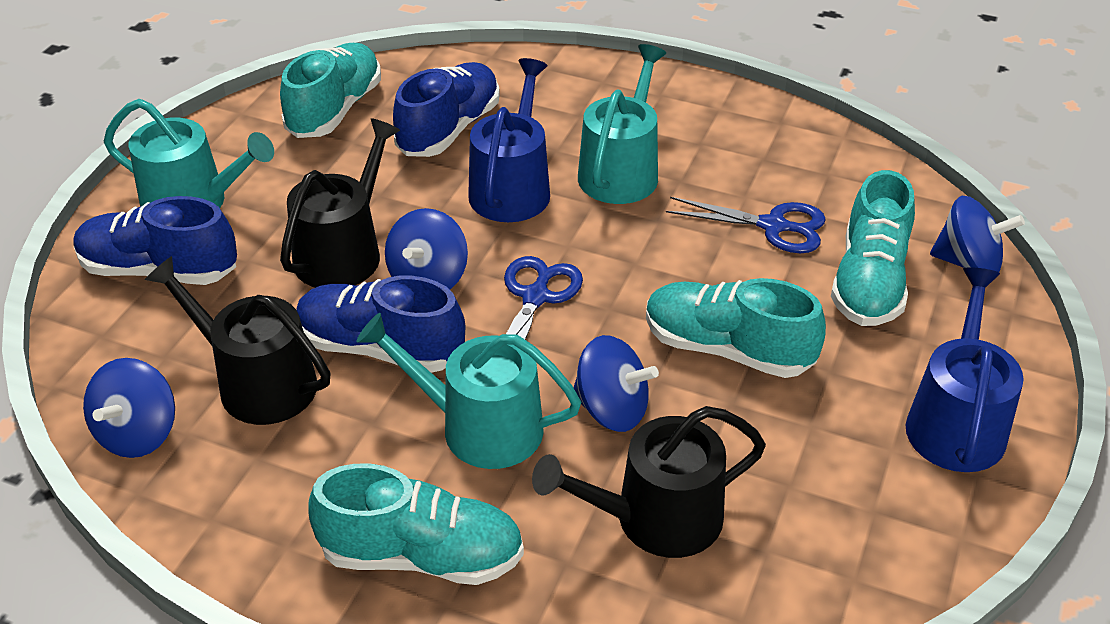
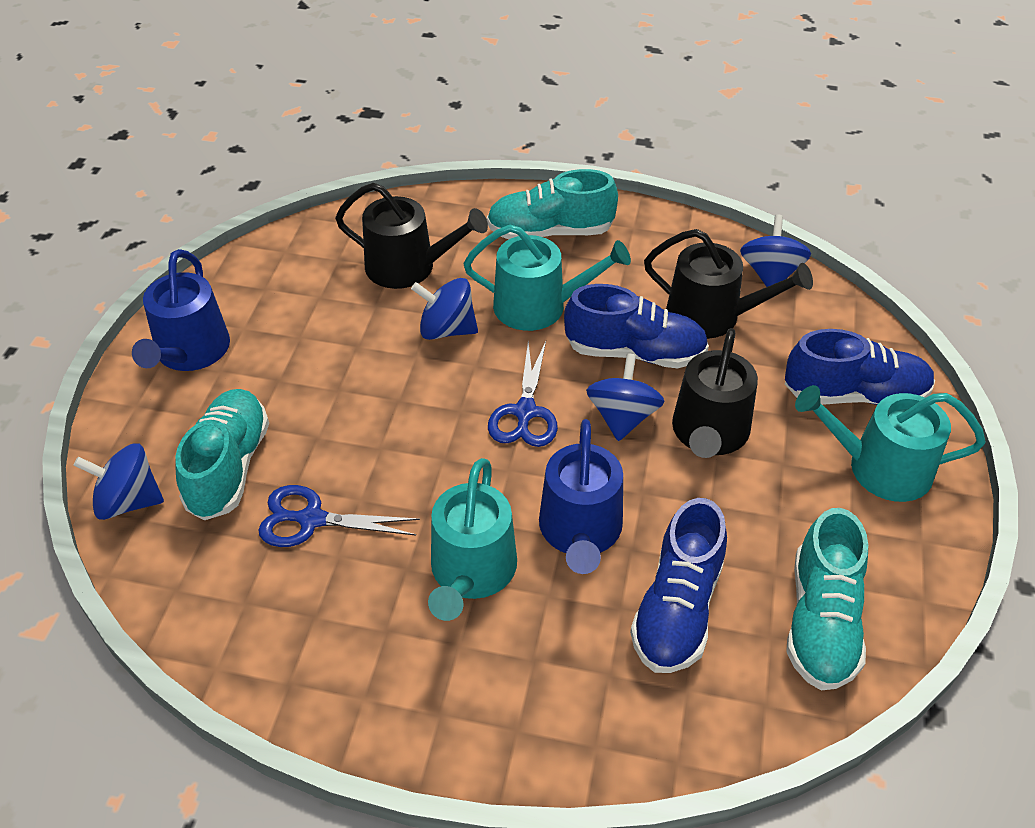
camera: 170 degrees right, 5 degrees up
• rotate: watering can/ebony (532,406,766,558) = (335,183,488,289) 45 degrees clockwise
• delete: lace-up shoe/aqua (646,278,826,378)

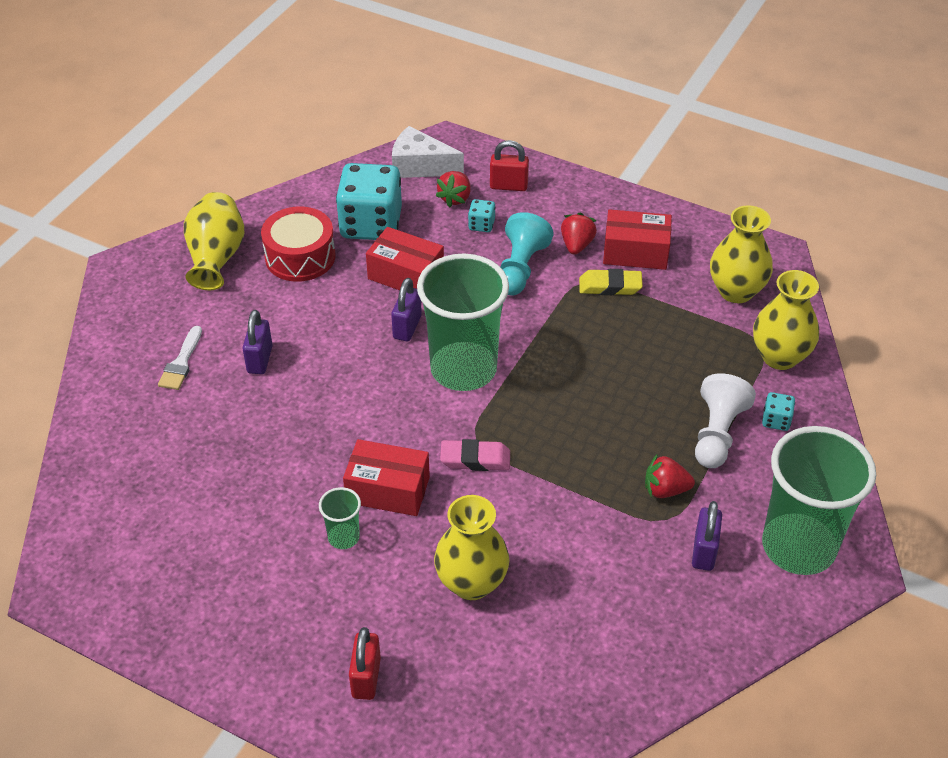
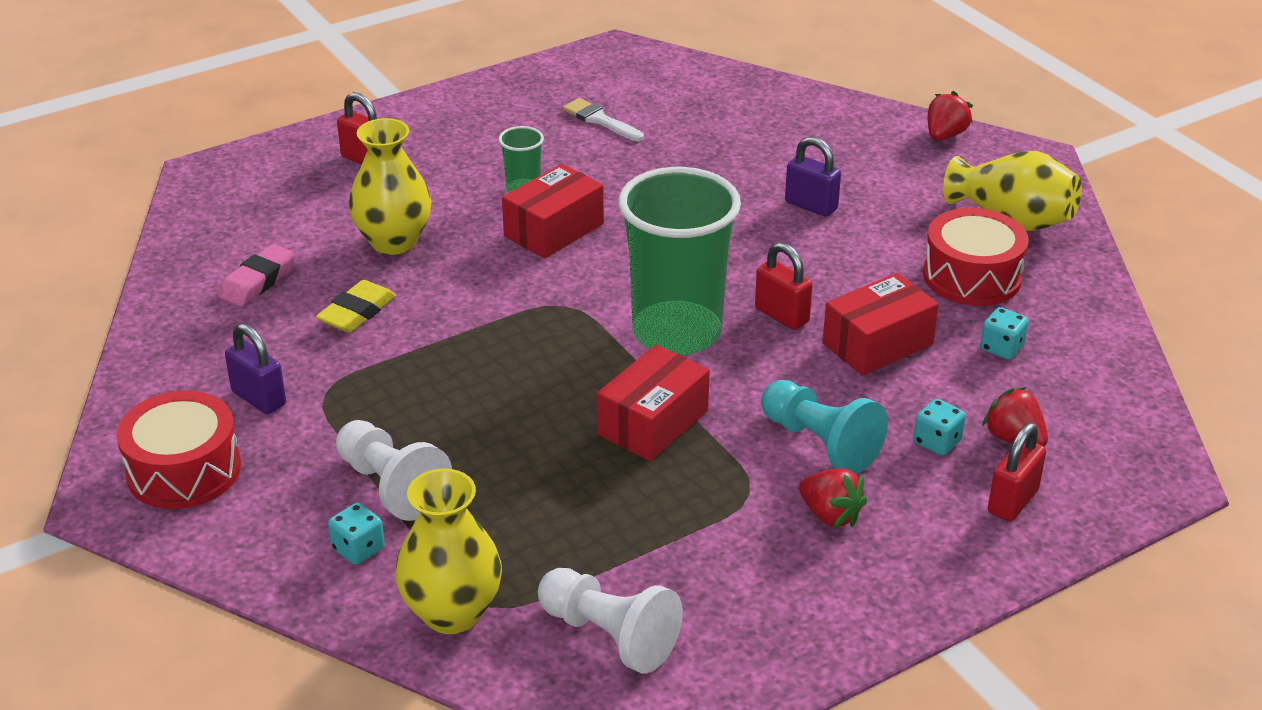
camera: 120 degrees right, 10 degrees down
• replace: tumbler/green (762,426,876,575) to snare drum/crimson (116,391,241,509)
• move: gum eraser/rose-pink (440,439,510,471) to (218,244,296,307)
• move: gum eraser/bright yellow (579,269,643,295) to (316,280,396,333)
• replace: flower vase/bright yellow (710,205,773,303) to pawn/pure white (538,568,683,674)
• move: paintbrush/pure white (158,326,202,390) to (563,98,644,141)
• move: box/crimson (603,209,672,270) to (597,345,710,461)
• recolor: padlock/royal purple (391,278,422,341) to padlock/crimson (755,242,813,330)
• move: toy strawberry/crimson (645,455,695,498) to (928,91,973,141)
• resize: die/aqua (336,163,402,240) = (980,307,1029,360) x0.42
• delete: cheese wedge/pure white (392,126,464,178)

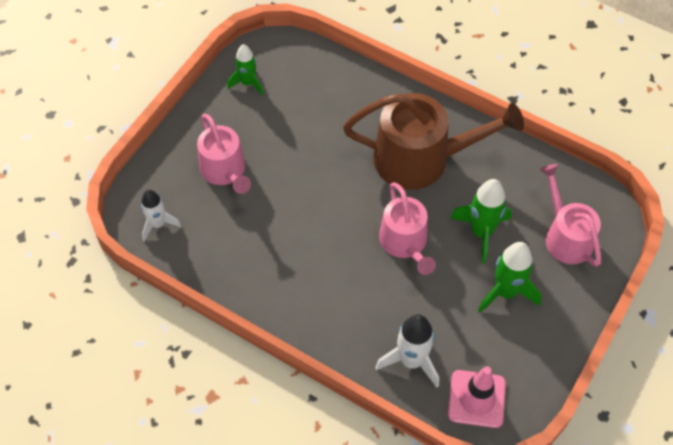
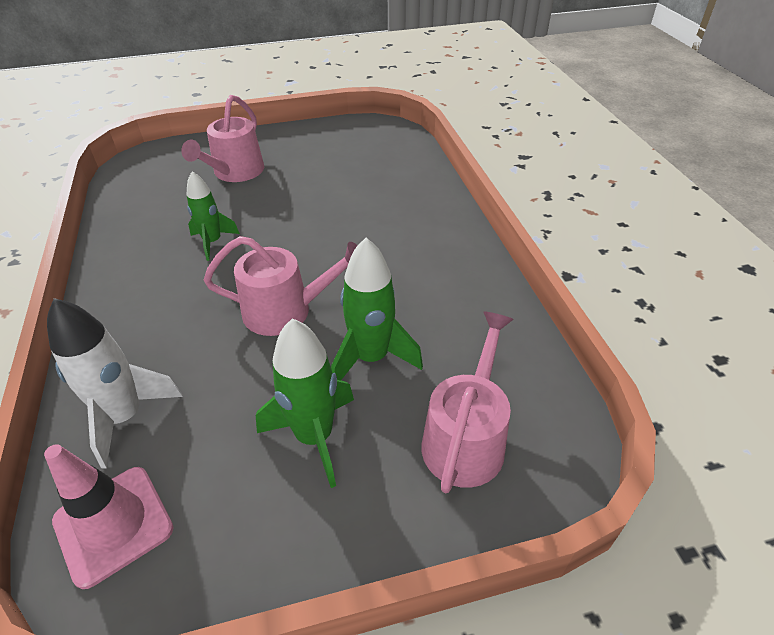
camera: 45 degrees right, 15 degrees down
• move: rocket/green (227,44,264,96) to (187,171,240,261)
• rotate: watering can/rose-pink (379,182,436,275) = (203,236,358,336) 120 degrees counterclockwise
• delete: rocket/pure white (141,190,181,241)
• delete: watering can/dark brown (343,93,524,190)

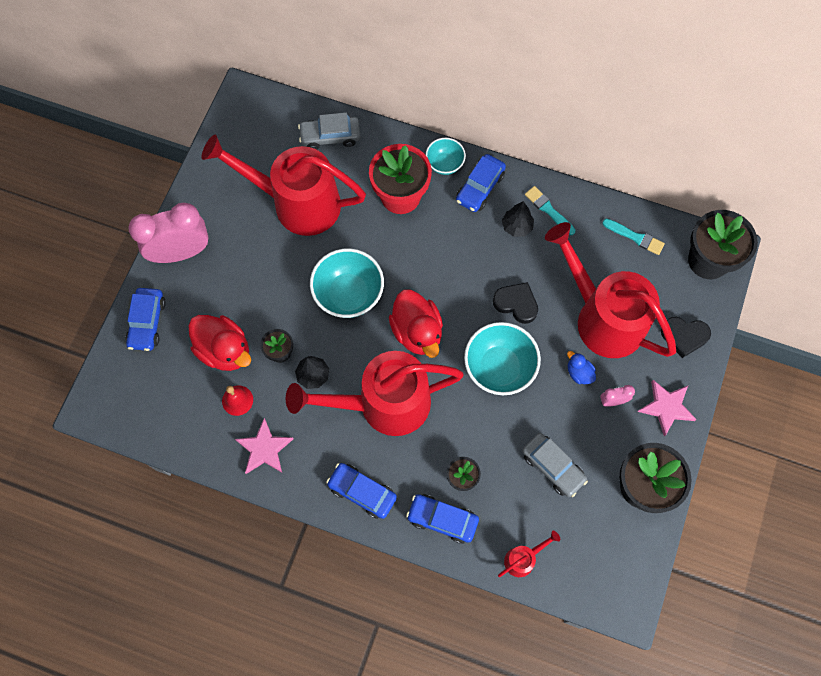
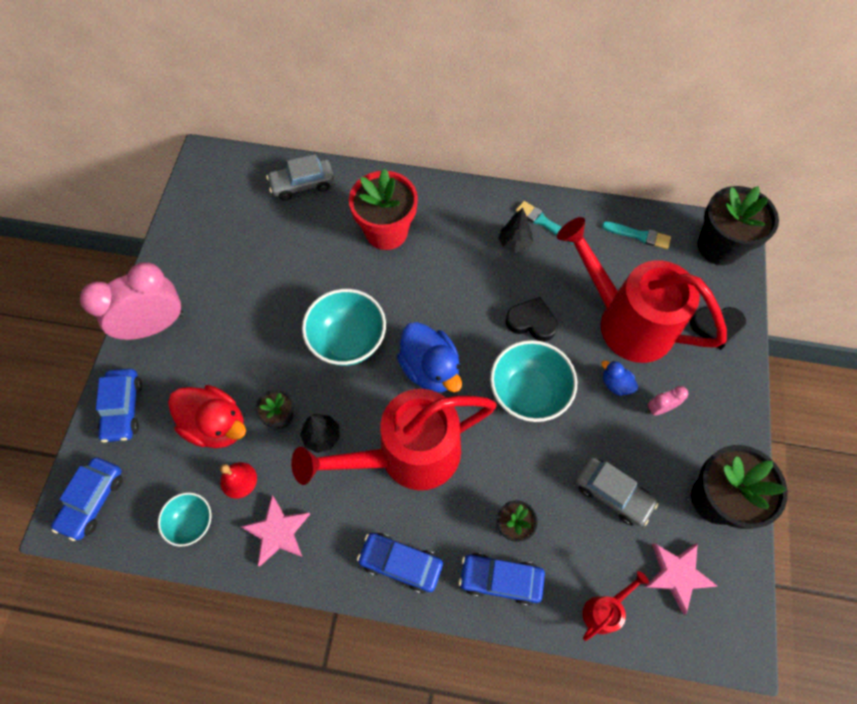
camera: 10 degrees left, 5 degrees down
• move: automobile/cobalt (456,154,506,212) to (51,457,123,541)
• move: serving bowl/aqua (426,138,466,175) to (158,492,212,546)
• recolor: duck/crimson (389,290,443,358) to duck/cobalt (397,322,462,393)
• move: five-pointed star/rose-pink (638,380,697,436) to (645,543,717,615)
• delete: watering can/crimson (202,135,366,236)

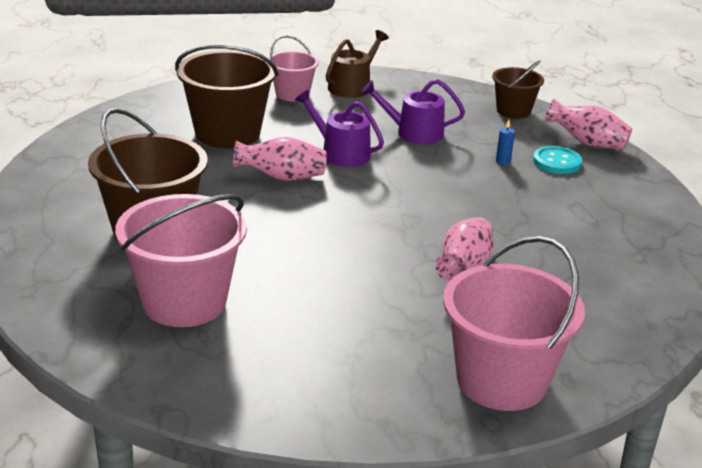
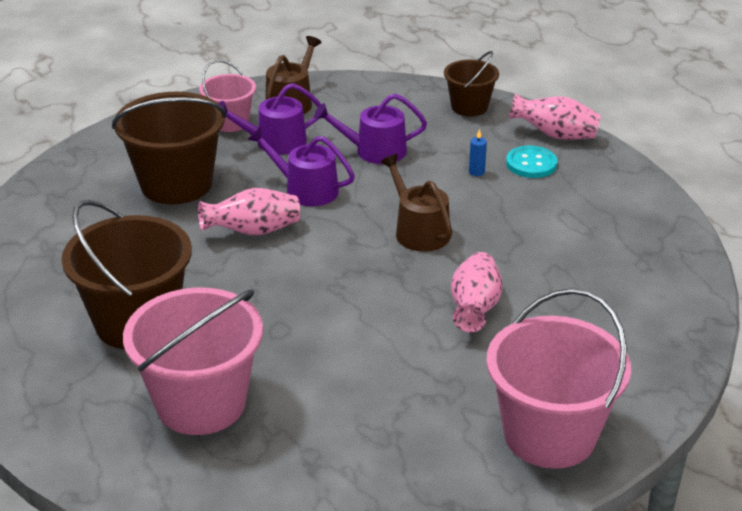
camera: 10 degrees left, 5 degrees up
• insert: watering can/royal purple (218,83,321,154)
• insert: watering can/dark brown (380,154,452,252)

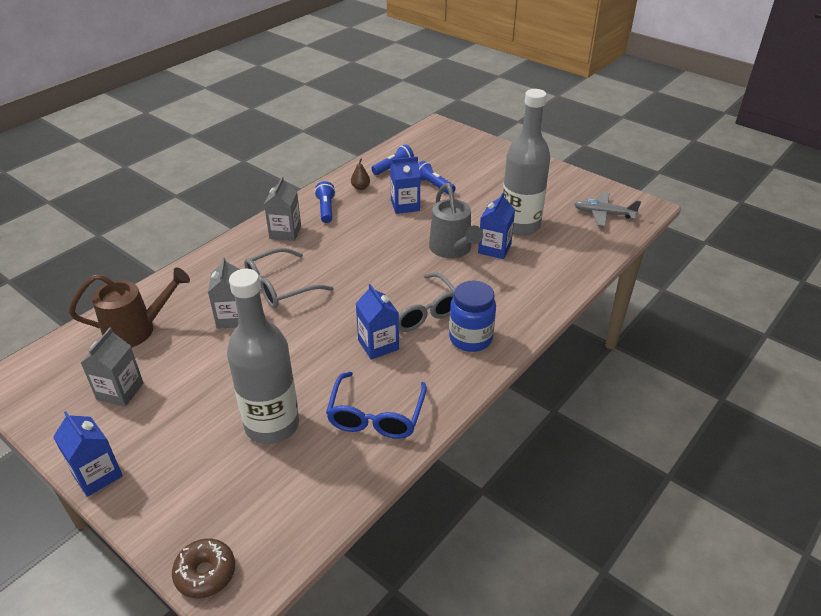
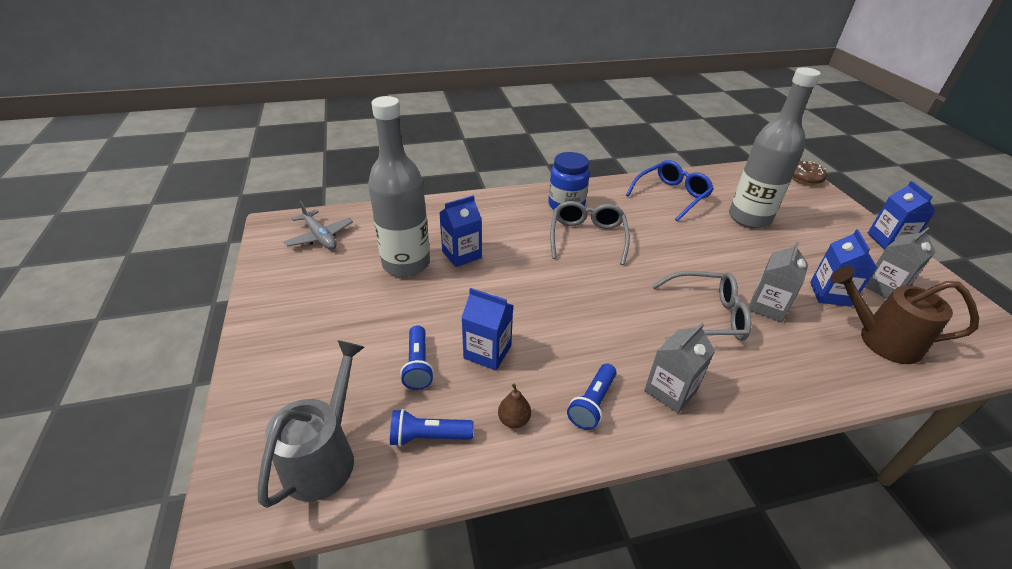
camera: 145 degrees left, 0 degrees up
• move: watering can/gray (429,183,483,258) to (258,340,364,508)
• move: carton/cobalt (356,284,399,360) to (810,229,877,307)

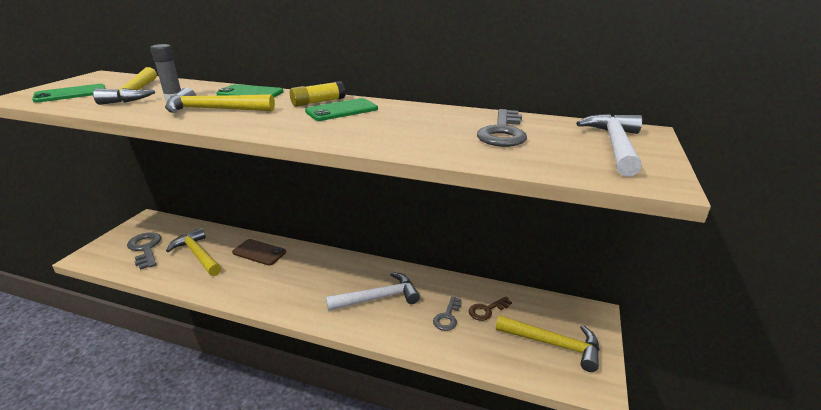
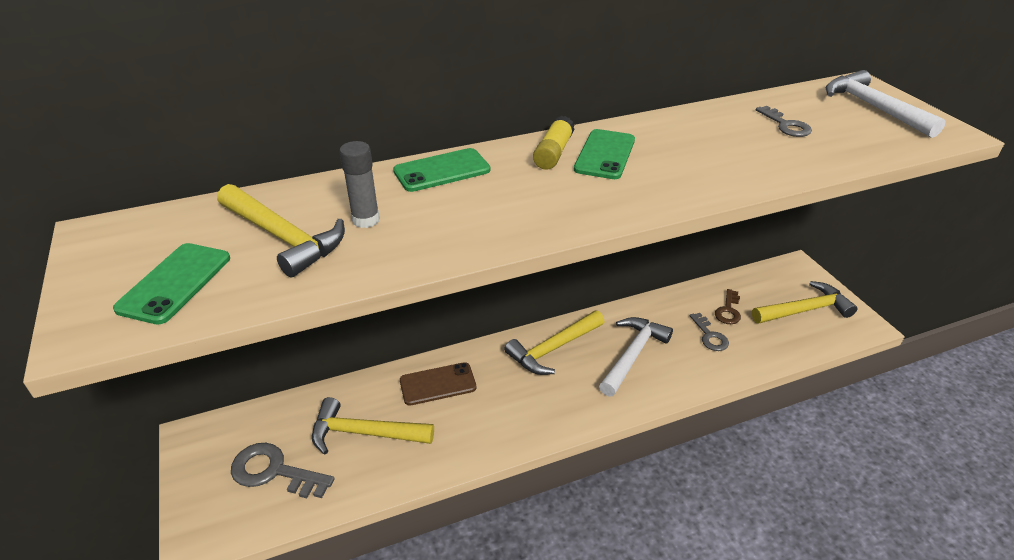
camera: 40 degrees left, 10 degrees up
• move: hammer/bright yellow (165,88,275,113) to (504,310,604,375)
• resize: key/gray (477,109,527,147) = (756,106,812,137) x0.62

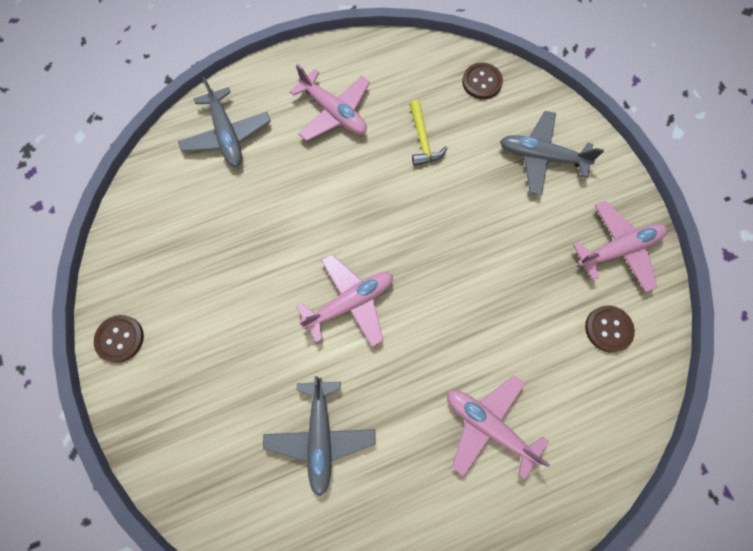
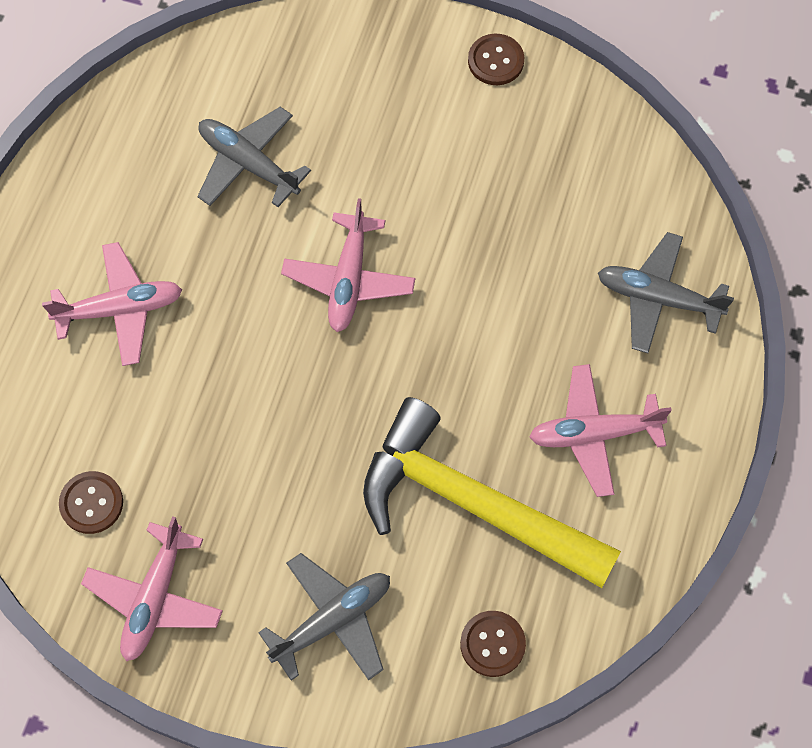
camera: 130 degrees right, 5 degrees down
• resize: hammer/bright yellow (409,100,447,166) = (363,397,621,588) x2.48

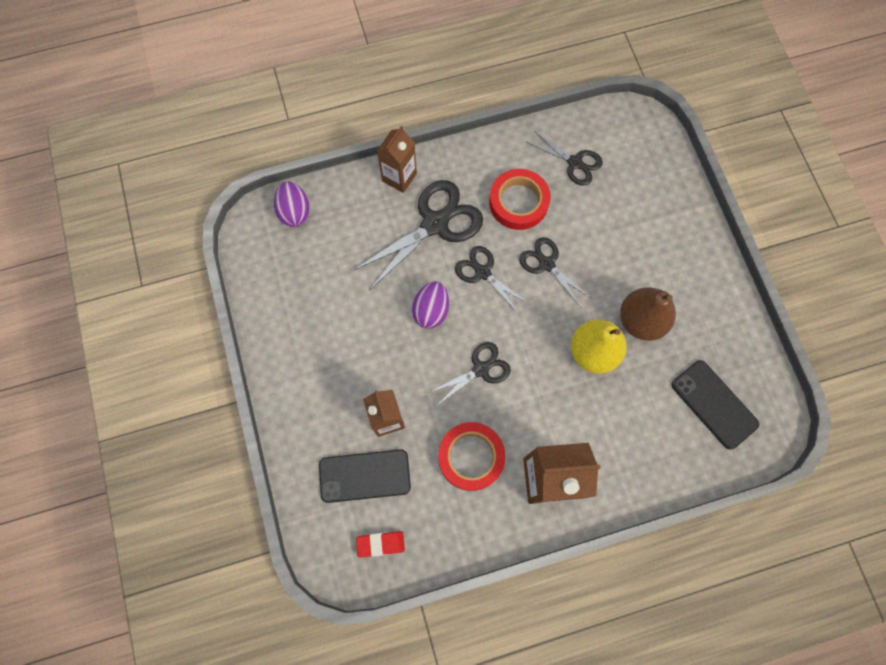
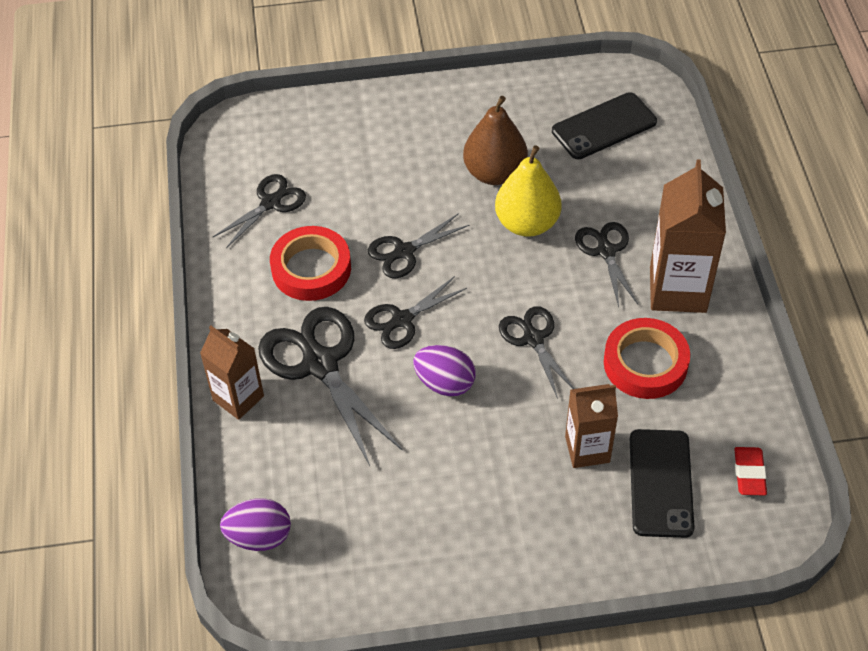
camera: 80 degrees left, 20 degrees down
• insert: shears/ebony (575,222,638,307)

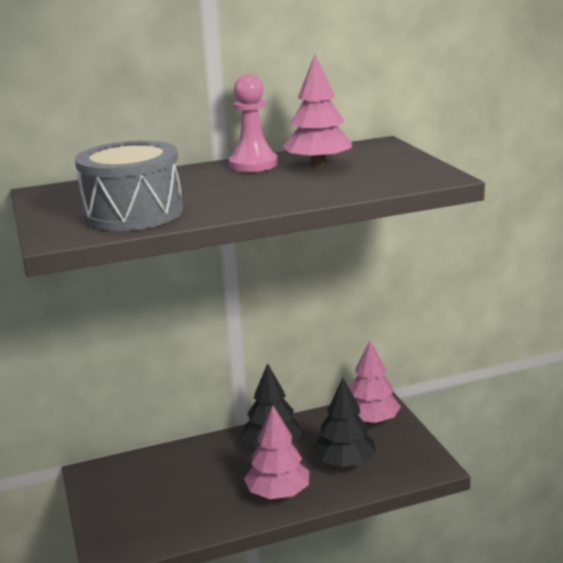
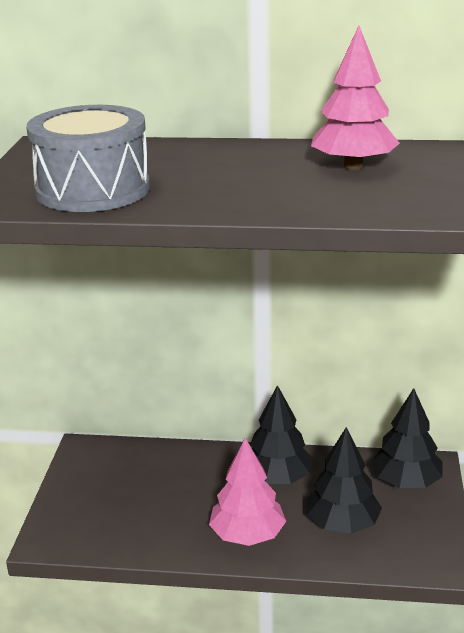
camera: 25 degrees right, 5 degrees up
• recolor: tree/rose-pink (349,339,401,424) to tree/ebony (371,388,443,488)
• delete: pawn/rose-pink (229,74,278,172)

